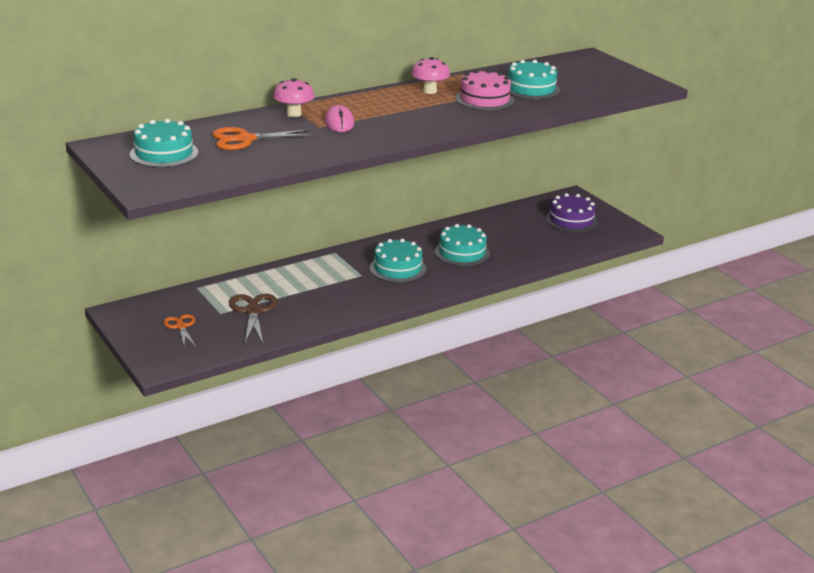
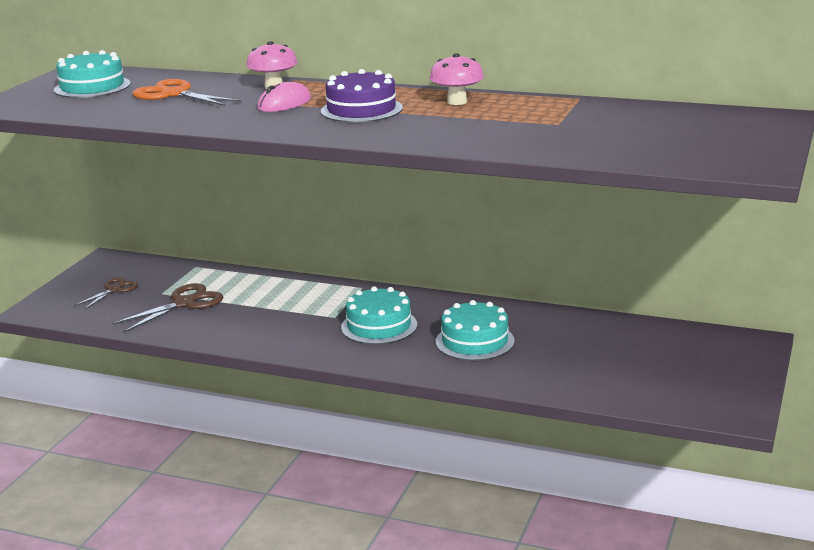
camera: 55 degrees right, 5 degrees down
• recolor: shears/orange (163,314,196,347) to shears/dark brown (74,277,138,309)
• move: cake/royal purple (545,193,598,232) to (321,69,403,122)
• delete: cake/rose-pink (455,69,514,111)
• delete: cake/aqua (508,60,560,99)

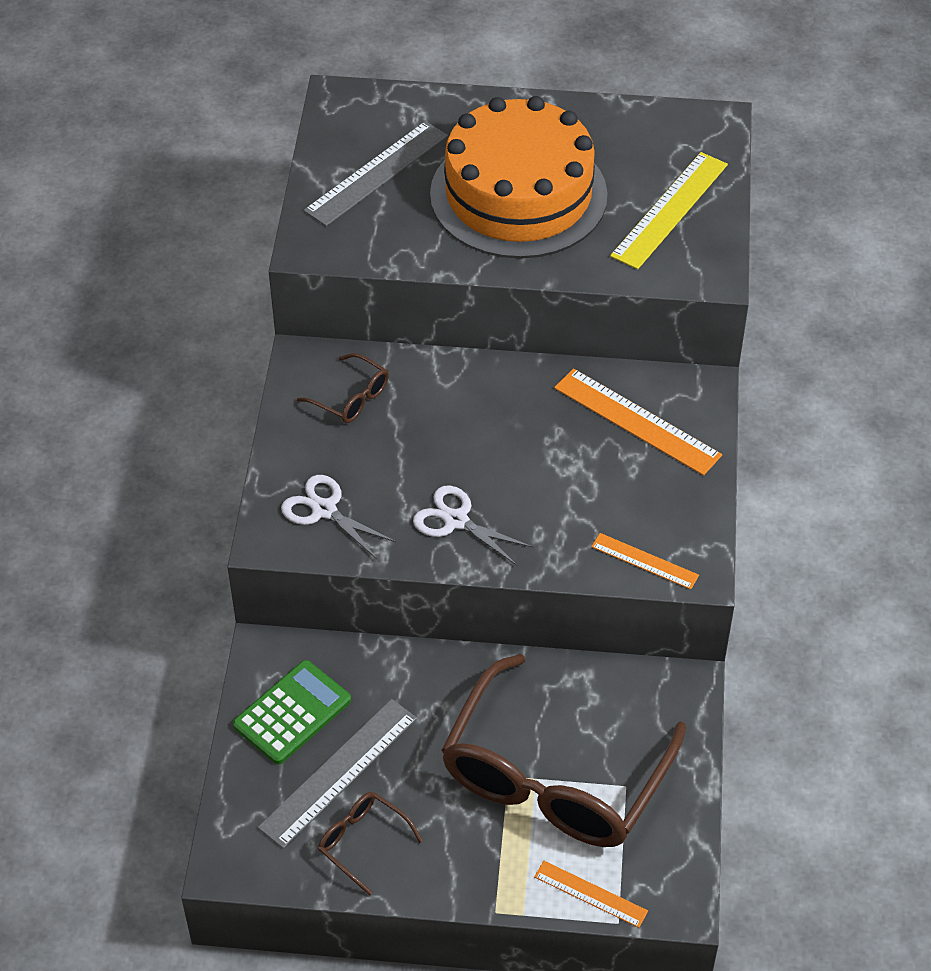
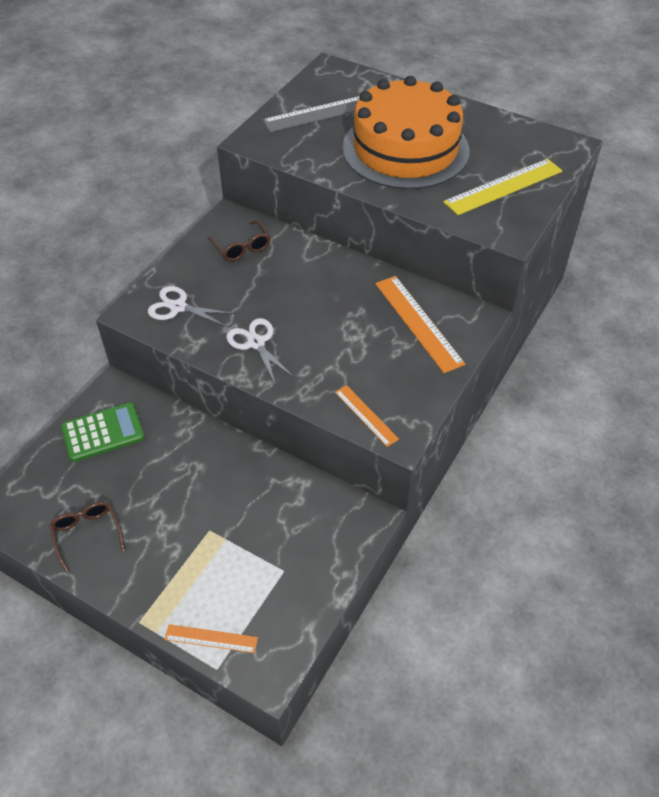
camera: 25 degrees right, 0 degrees up
• rotate: shears/pure white (281,475,396,559) = (148,286,236,327) 45 degrees counterclockwise
• rotate: measuring stick/orange (534,861,648,928) = (164,624,258,653) 45 degrees counterclockwise
• delete: measuring stick/gray (258,699,417,849)
• delete: glasses/dark brown (441,654,686,847)

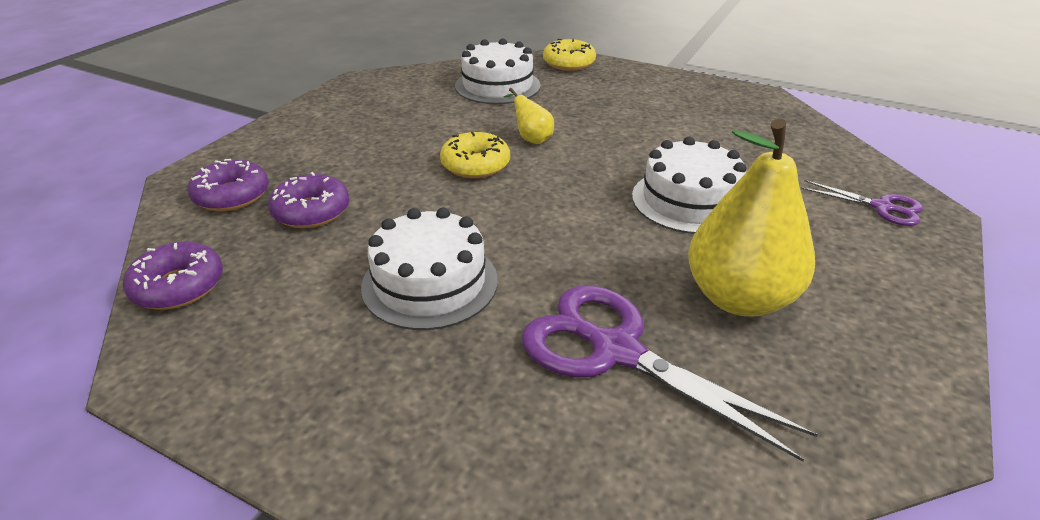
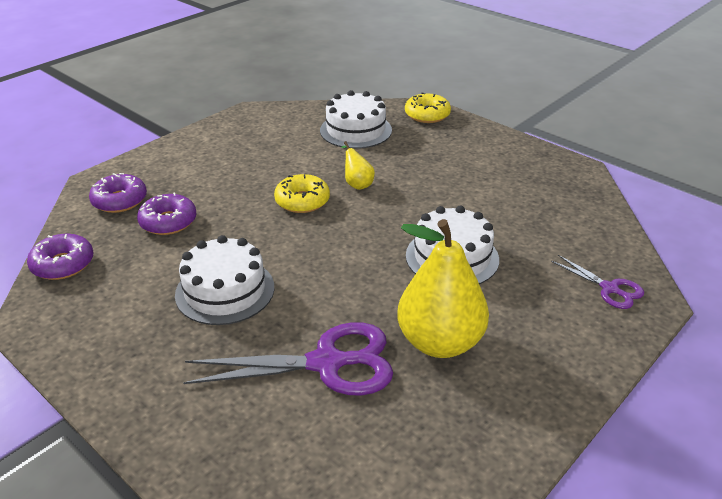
camera: 15 degrees right, 0 degrees up
• rotate: shears/royal purple (521,285,818,462) = (183,322,393,396) 120 degrees clockwise

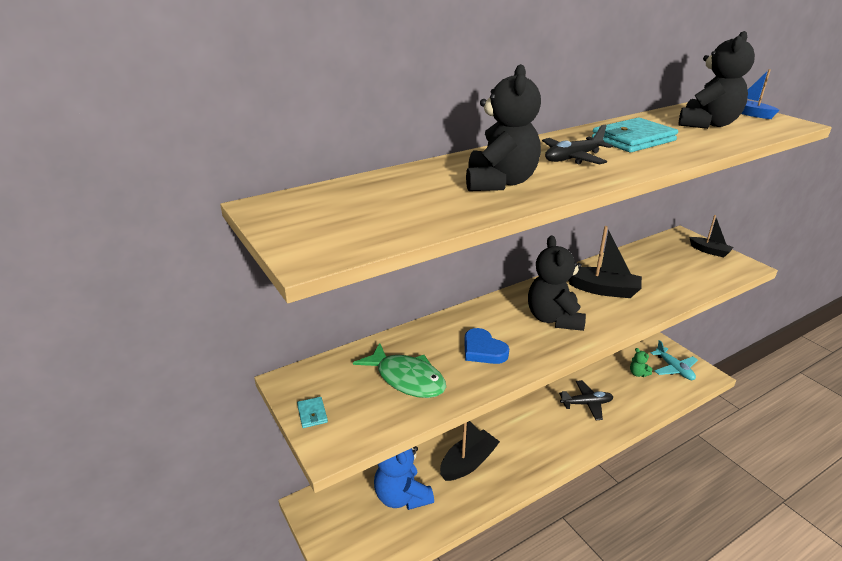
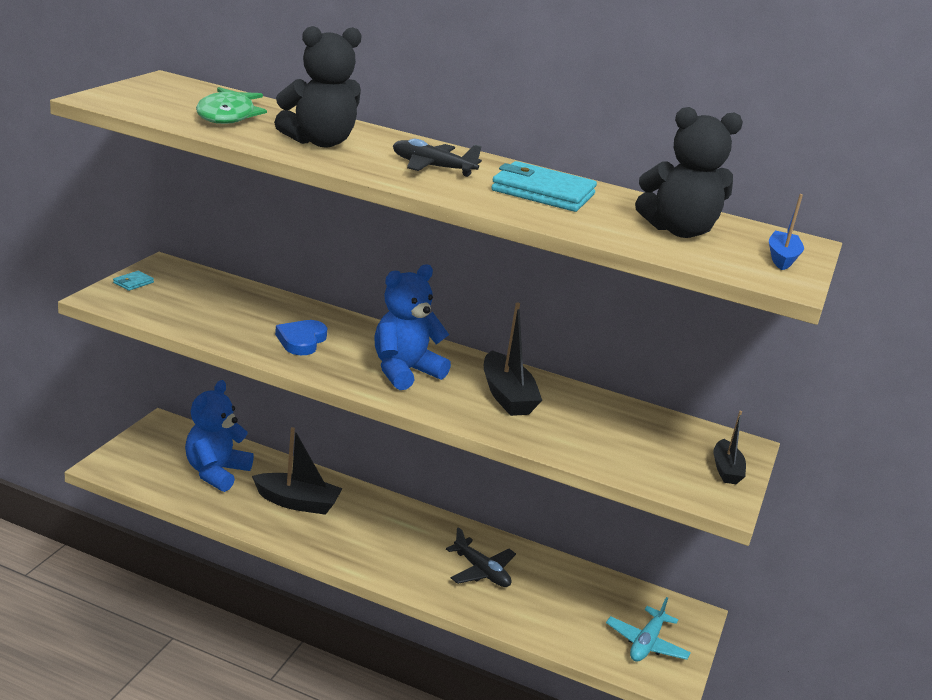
camera: 50 degrees right, 5 degrees down
• move: toy fish/green (353,343,446,398) to (196,87,267,124)
• recolor: teddy bear/ebony (528,235,586,331) to teddy bear/cobalt (374,264,451,390)
• delete: teddy bear/green (630,348,652,377)

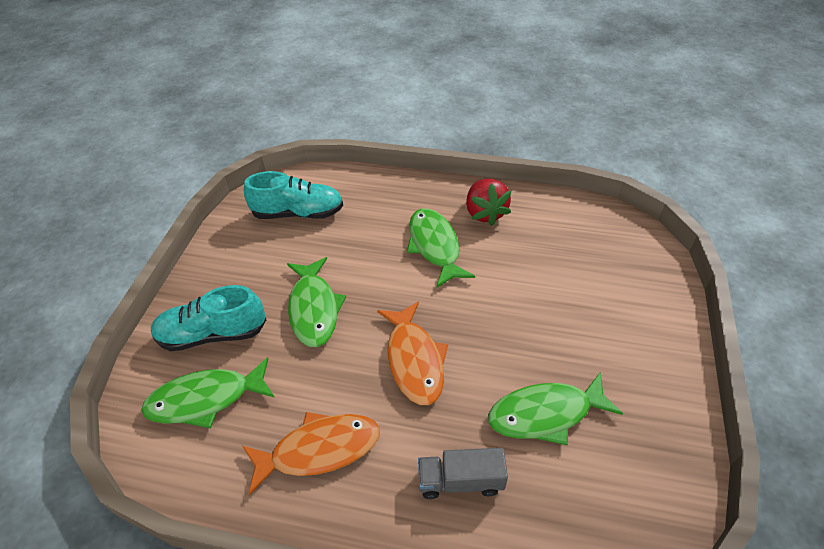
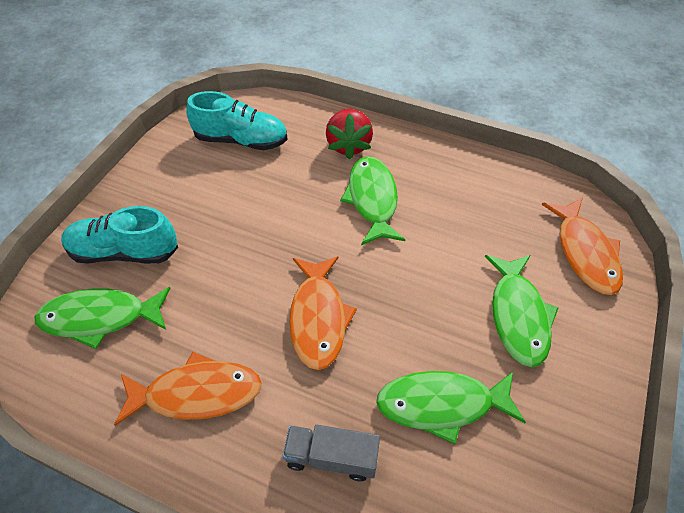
camera: 10 degrees right, 5 degrees up
• move: toy strawberry/crimson (466,179,512,226) to (326,109,373,160)
• move: toy fish/green (287,257,346,347) to (485,255,558,367)
• insert: toy fish/orange (542,198,623,295)

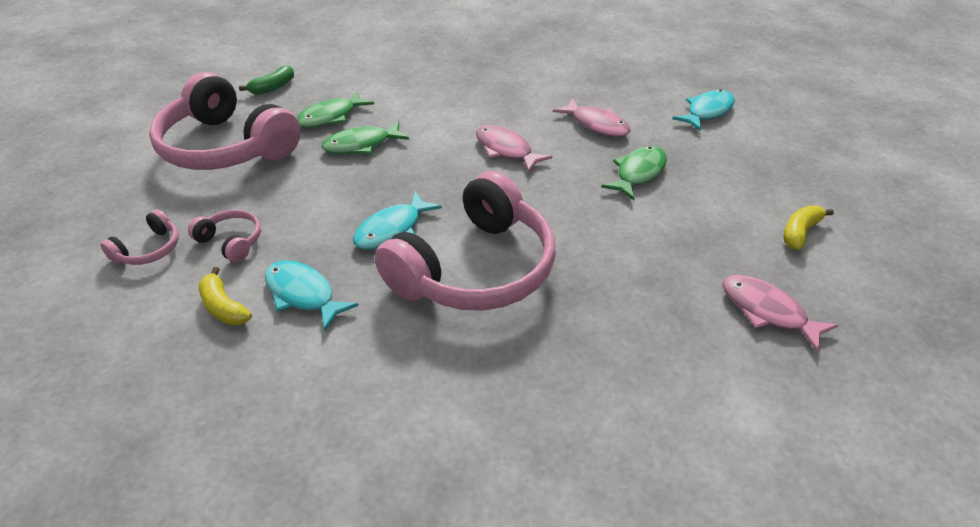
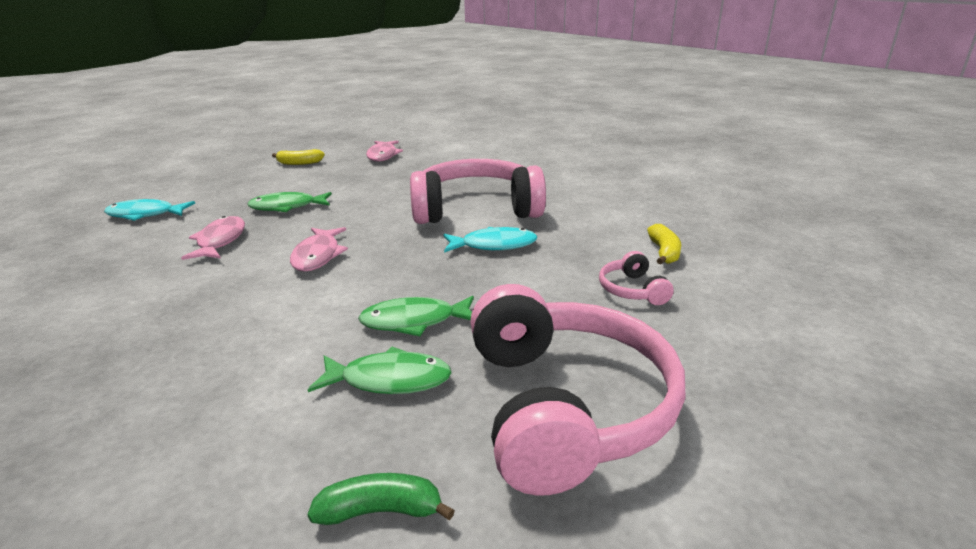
camera: 135 degrees left, 15 degrees down
• rotate: toy fish/green (321,121,409,154) = (358,296,474,336) 150 degrees clockwise
• delete: over-ear headphones/rose-pink (100,209,179,265)
• delete: toy fish/aqua (265,260,359,331)

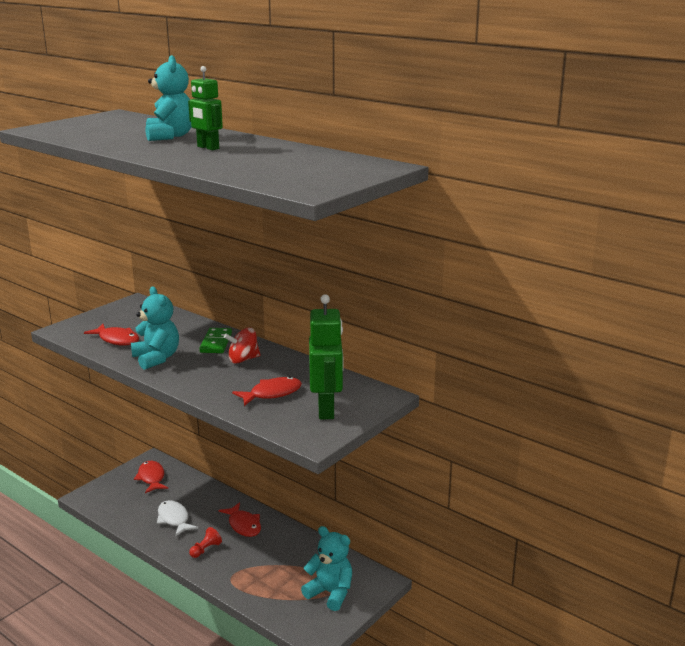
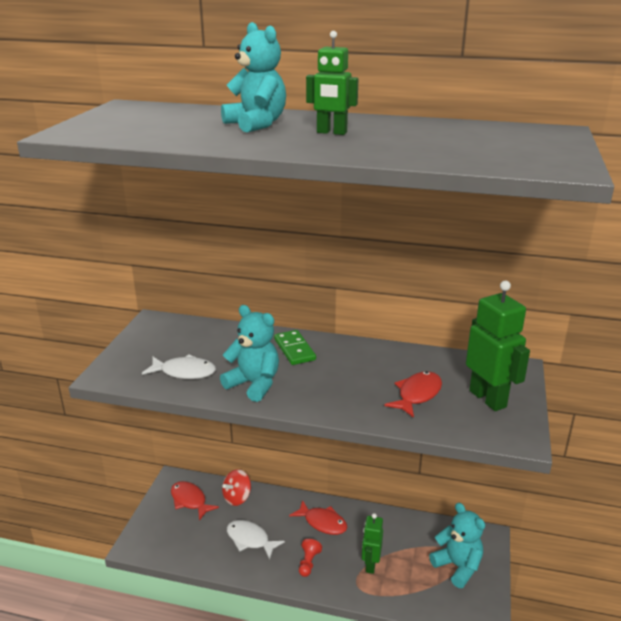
camera: 25 degrees left, 5 degrees up
• recolor: toy fish/crimson (84,324,139,346) to toy fish/pure white (142,354,216,379)
• move: spinning top/crimson (224,328,260,364) to (222,469,251,506)
• insert: robot/green (362,513,383,574)
• rotate: teddy bear/aqua (301,526,352,611) = (429,503,485,588) 45 degrees clockwise

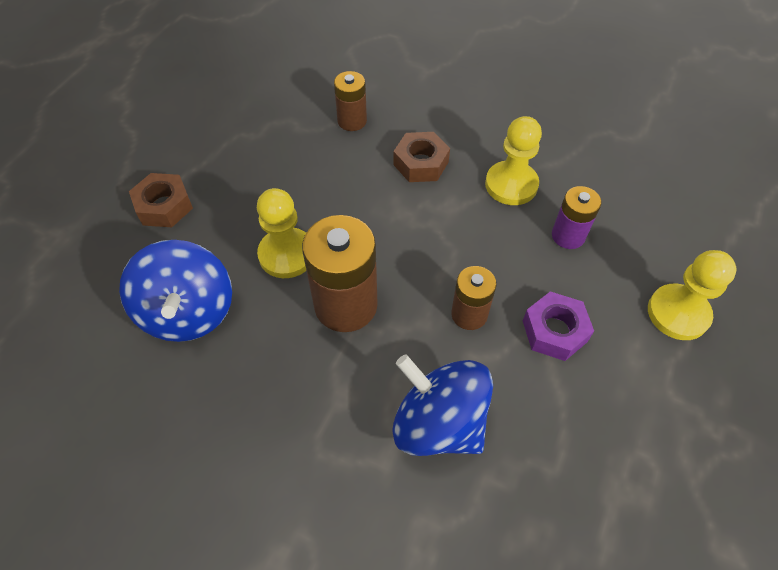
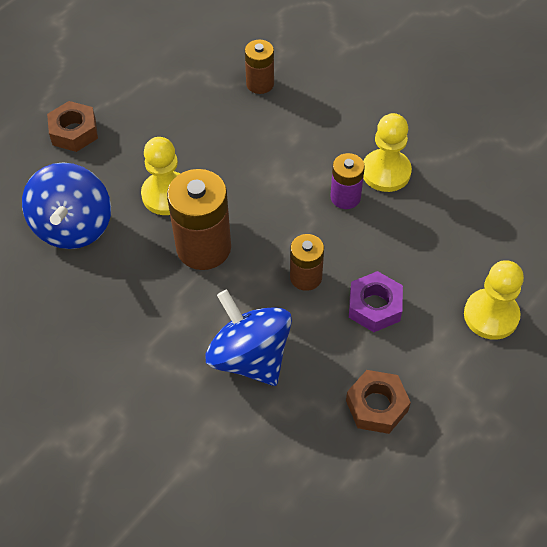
camera: 15 degrees right, 0 degrees up
• move: power cell/royal purple (552,186,601,249) to (330,153,365,209)
• move: hexagon nut/dark brown (393,132,450,182) to (346,370,411,434)

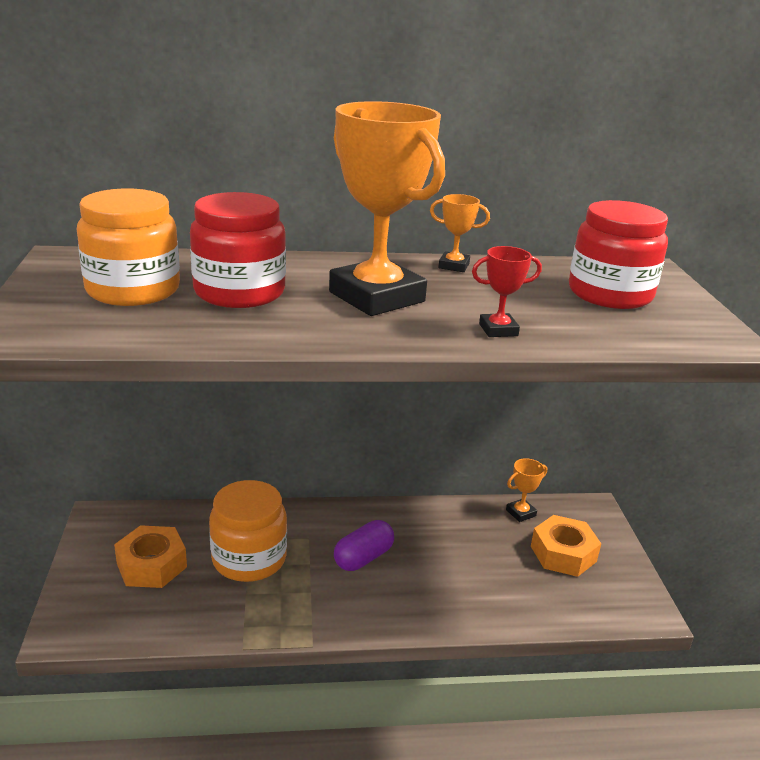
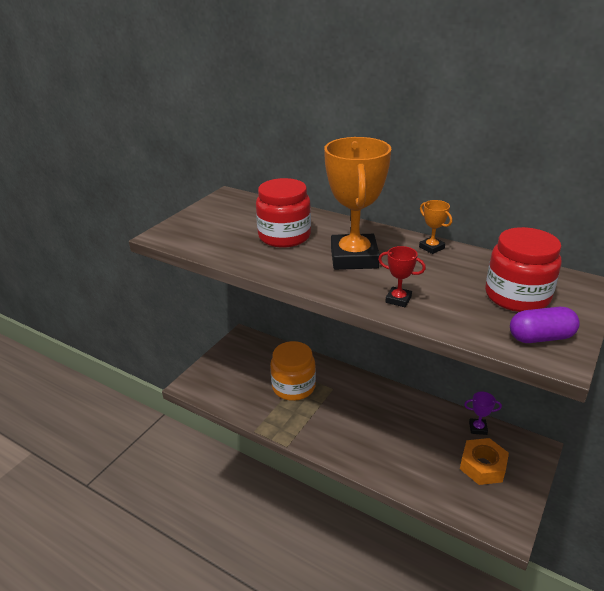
camera: 40 degrees right, 5 degrees up
• recolor: award cup/orange (506,458,547,522) to award cup/royal purple (464,391,502,435)
• move: pill/royal purple (334,520,394,571) to (510,307,580,343)
• delete: jam jar/orange (77,189,180,306)
• delete: hexagon nut/orange (114,525,187,588)

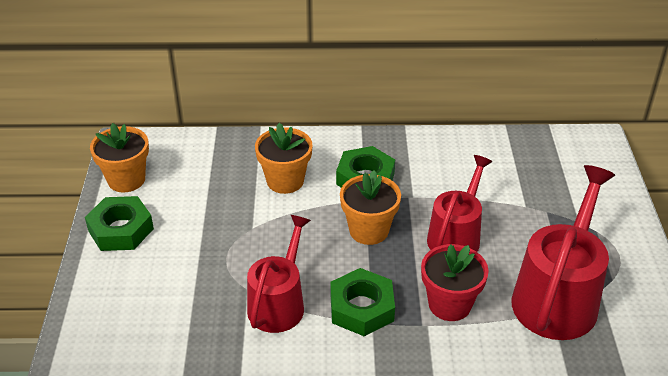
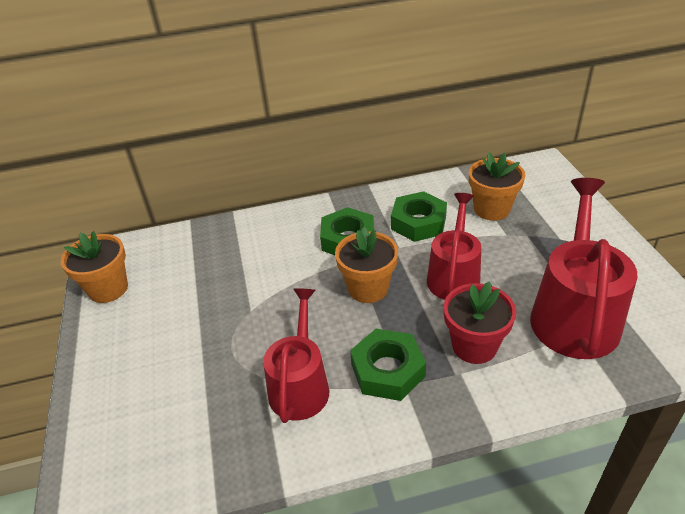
camera: 10 degrees left, 0 degrees up
• move: hexagon nut/green (85,196,154,251) to (391,191,447,242)
• move: plant pot/orange (255,123,312,194) to (469,152,525,221)

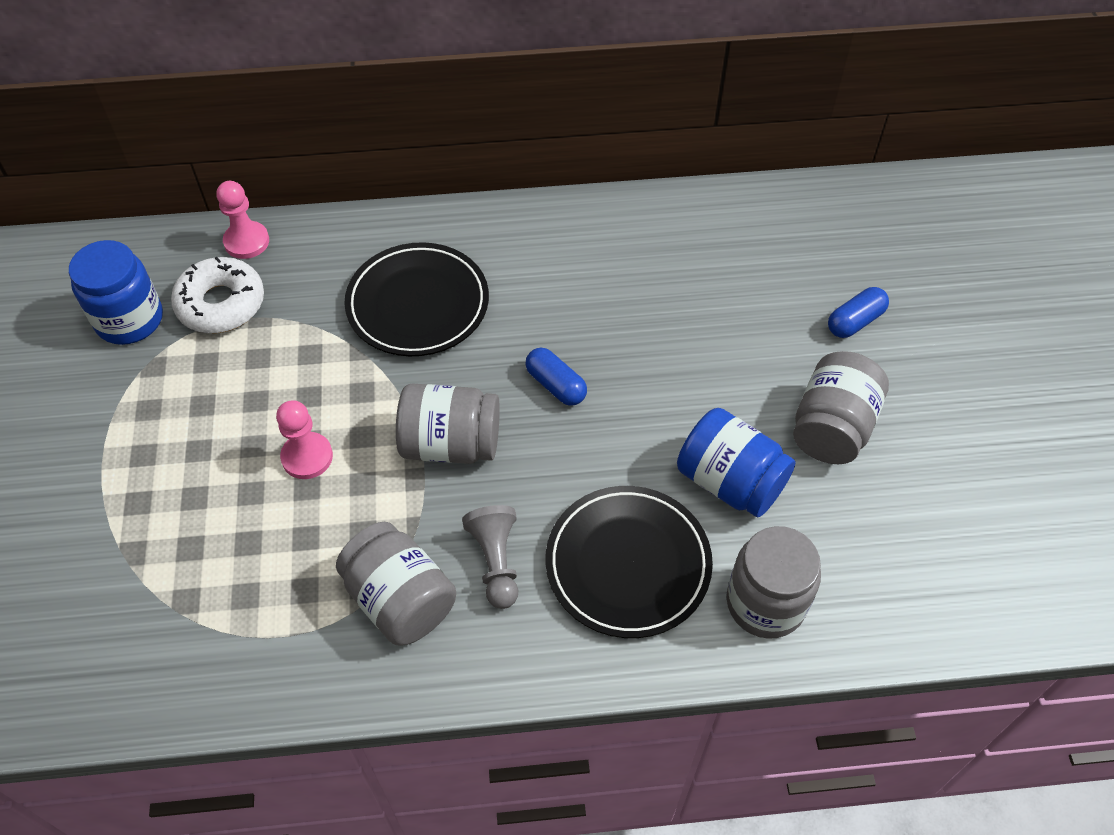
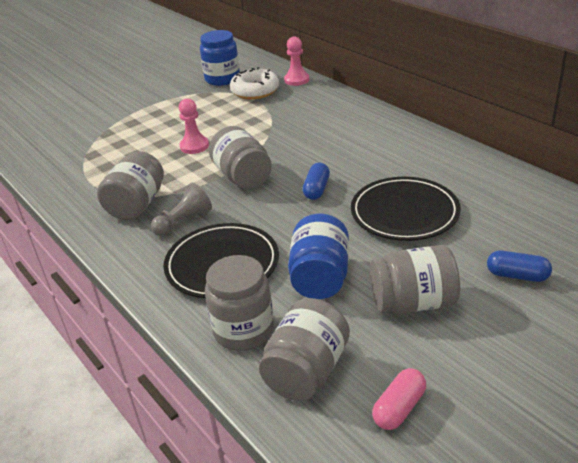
camera: 60 degrees right, 20 degrees down
• insert: jam jar/gray (259,298,350,401)
• move: plate/ebony (344,242,489,356) to (351,177,461,241)
• insert: pill/rose-pink (372,368,426,430)

